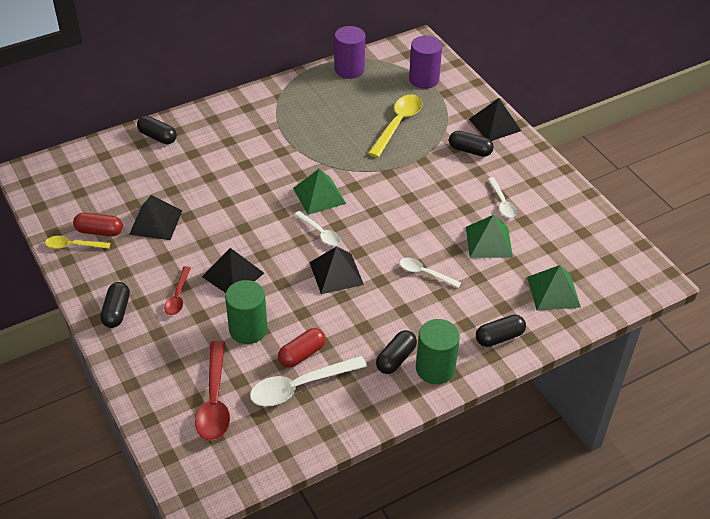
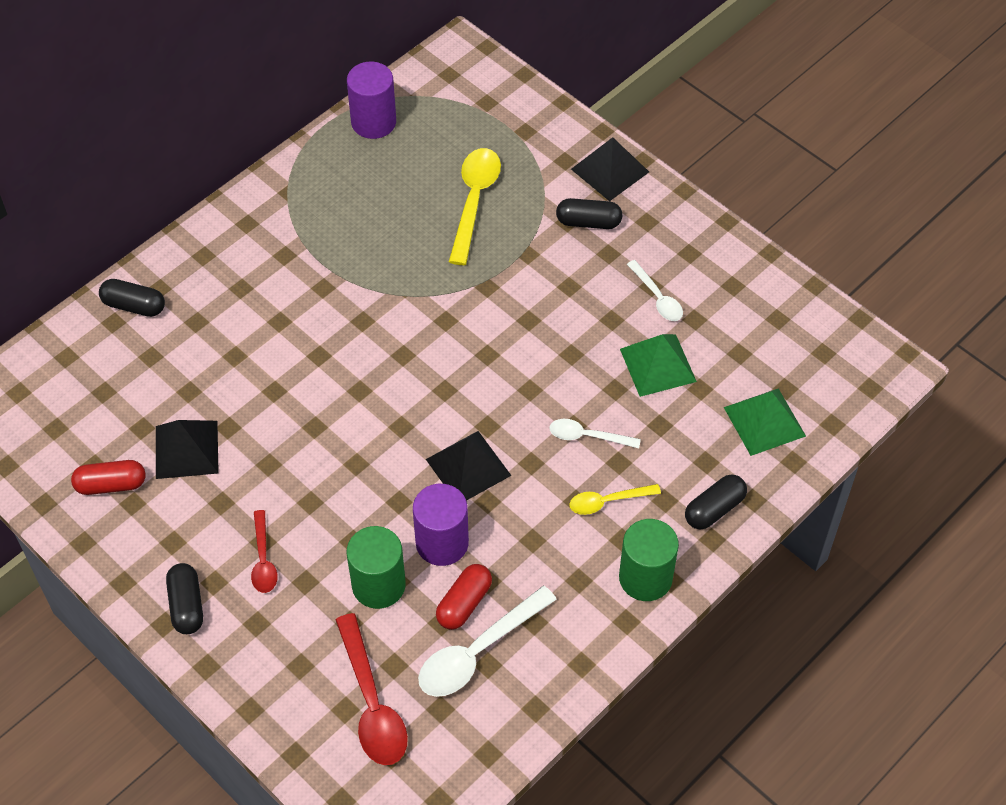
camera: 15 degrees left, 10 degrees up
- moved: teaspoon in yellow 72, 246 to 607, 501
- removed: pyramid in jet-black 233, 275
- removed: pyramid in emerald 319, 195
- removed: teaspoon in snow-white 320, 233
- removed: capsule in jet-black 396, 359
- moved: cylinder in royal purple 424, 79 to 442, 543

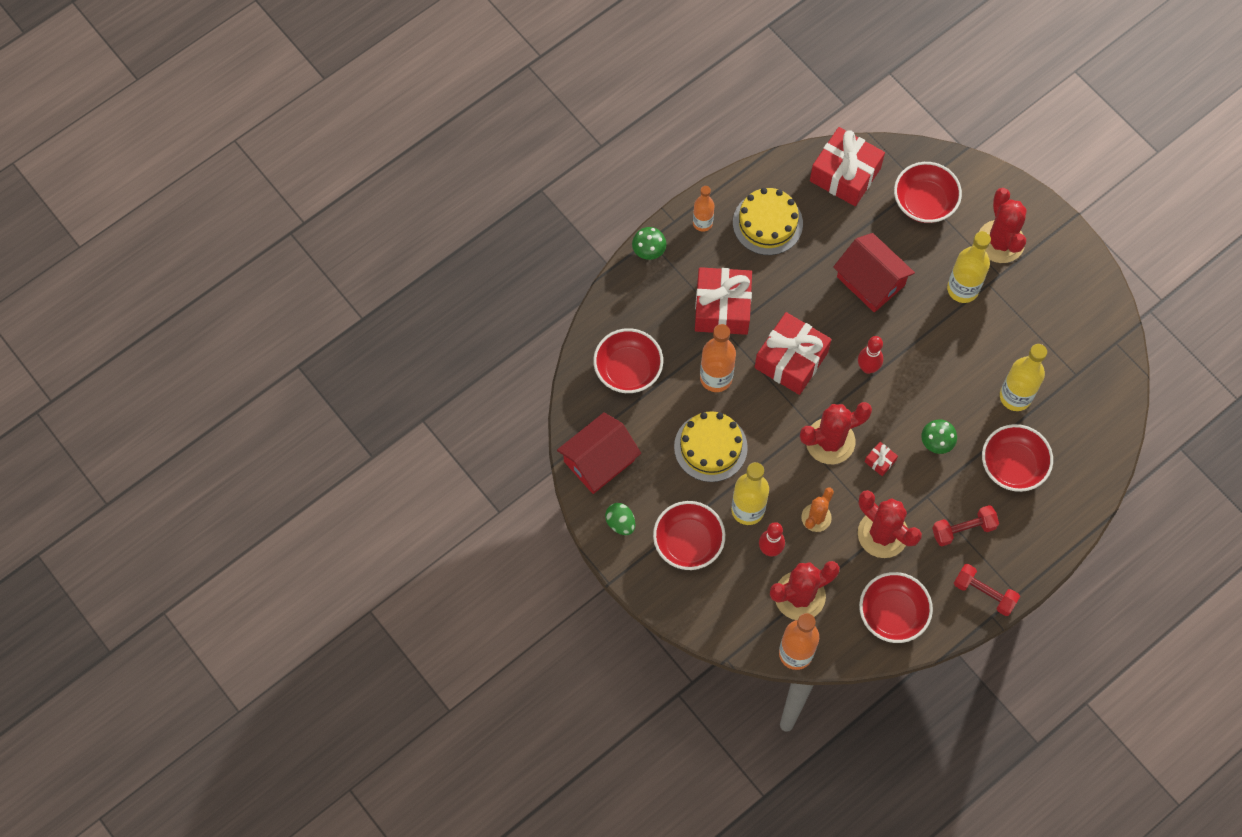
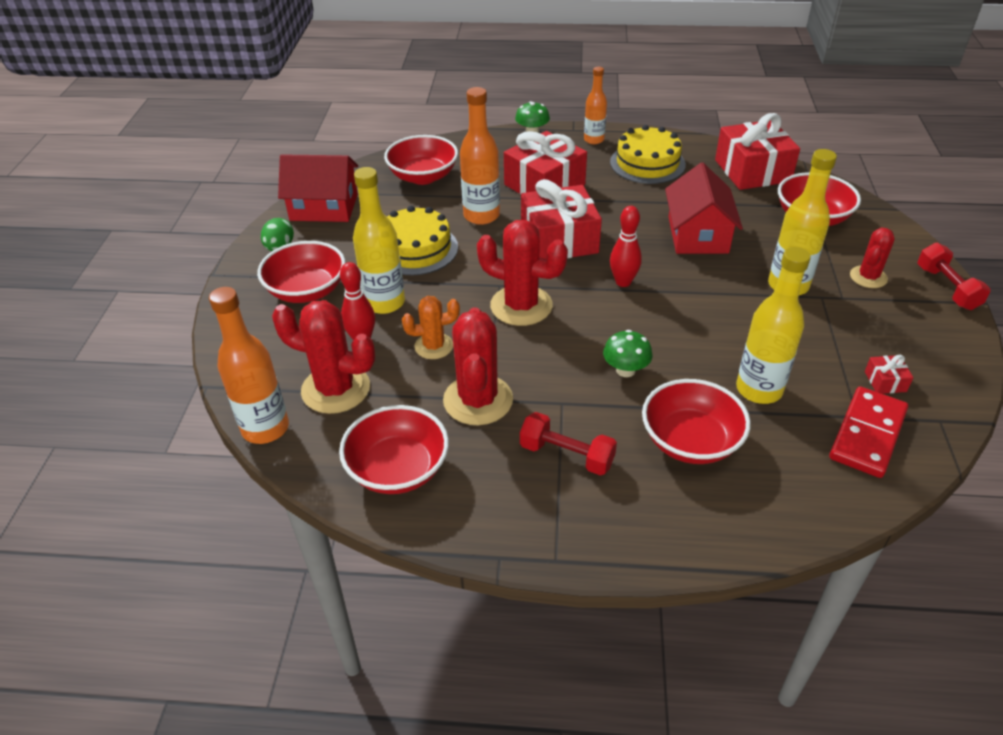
camera: 45 degrees right, 25 degrees down
- moved: present in red 880, 461 to 885, 381
- moved: hand weight in red 984, 593 to 947, 288
- resized: cactus in red 1000, 242 = 868, 277 x0.60
- added: domino piece in red 867, 434

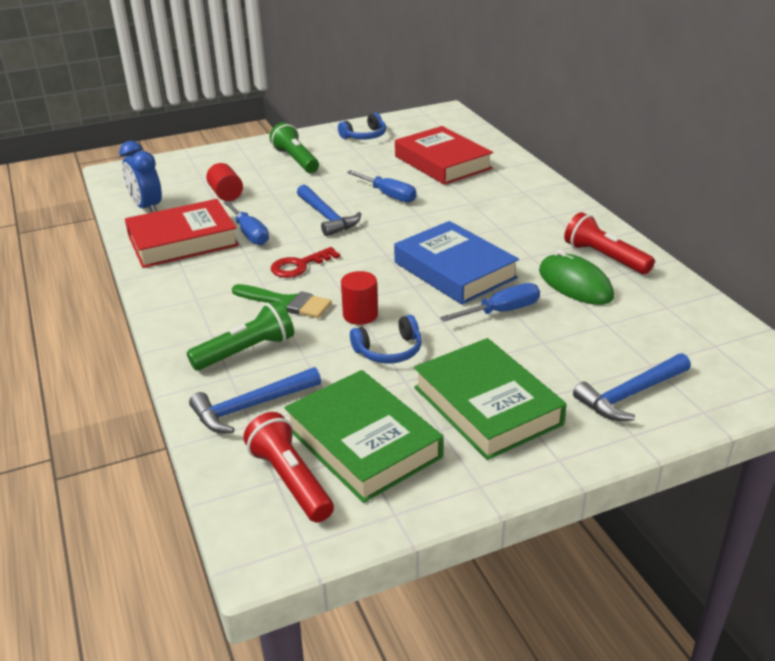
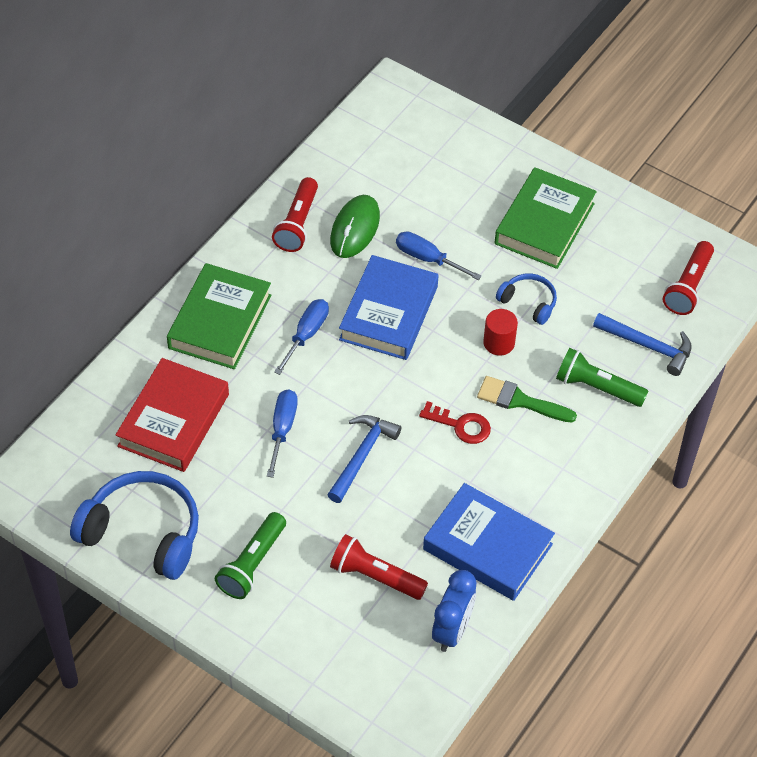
camera: 125 degrees left, 20 degrees up
- recoloured: hardback in red 183, 241 to hardback in cobalt 487, 546
- replaced: cylinder in red 226, 194 to torch in red 375, 576
- moved: screwdriver in cobalt 249, 234 to 306, 335
- turned: brush in emerald 286, 302 = 519, 401 60 degrees counterclockwise
- moved: hardback in emerald 363, 442 to 220, 322
- resized: headphones in cobalt 364, 136 = 143, 533 x1.92
- removed: claw hammer in cobalt 631, 394

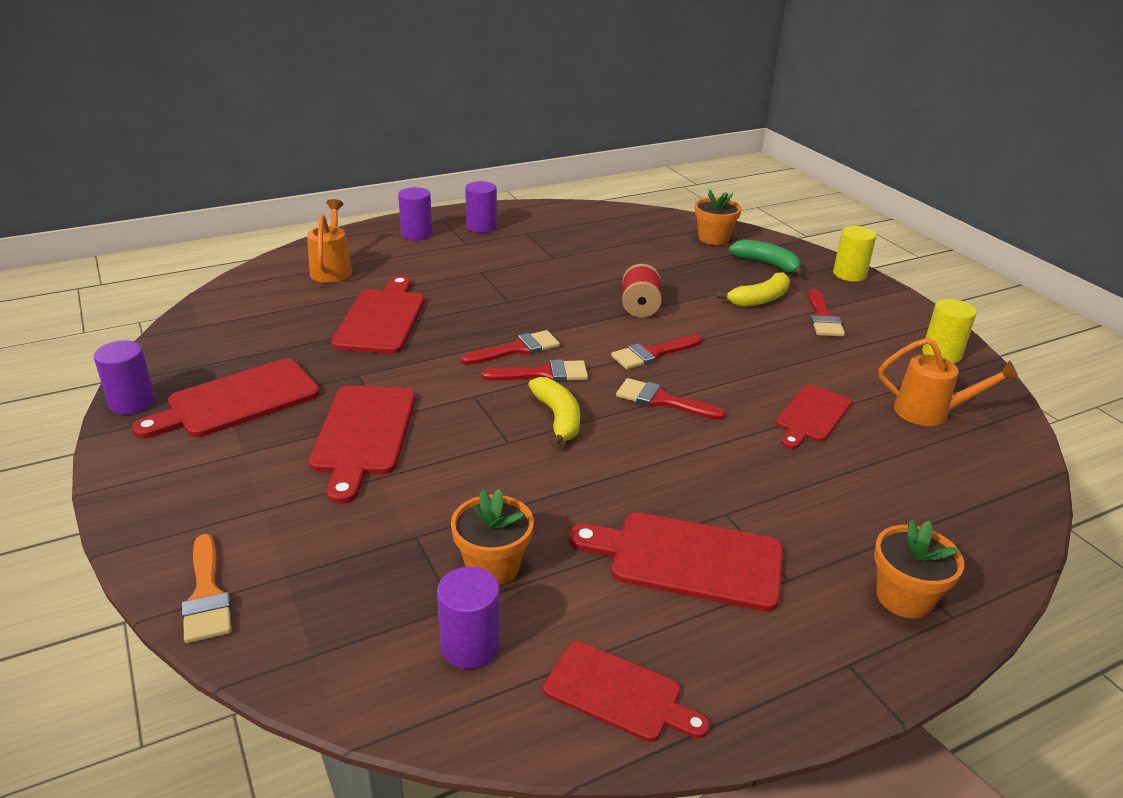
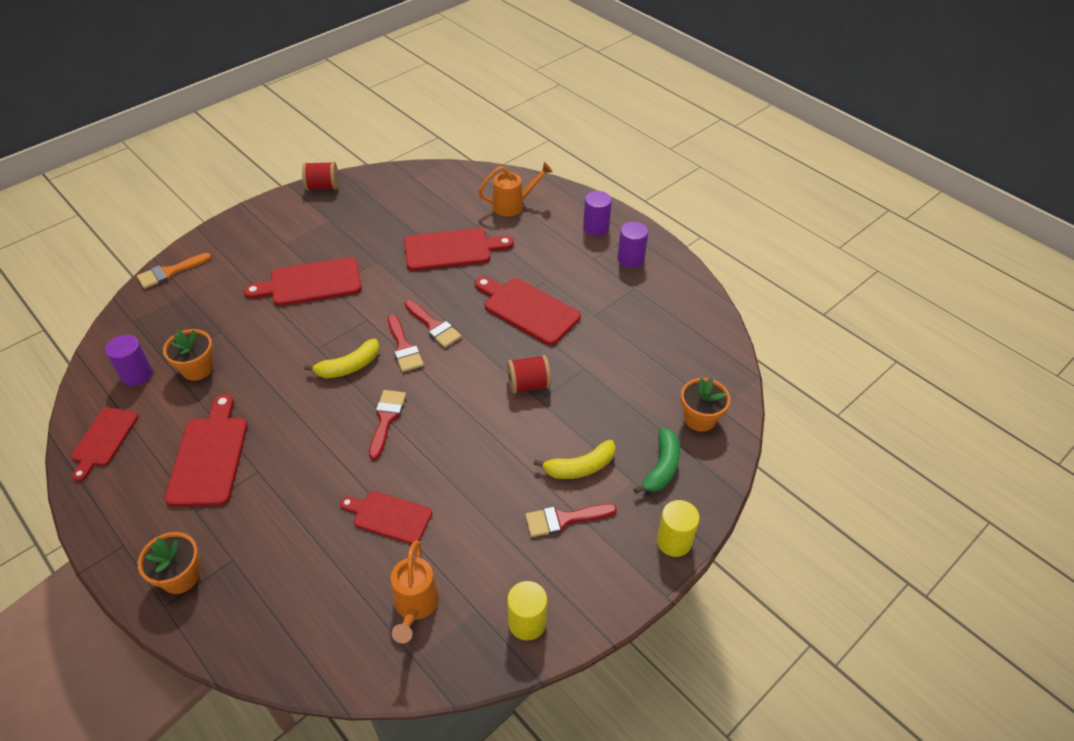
camera: 75 degrees right, 15 degrees up
- replaced: cylinder in royal purple 132, 402 to spool in red 323, 187
- moved: cutting board in red 237, 400 to 528, 309
- removed: brush in red 652, 354
- turned: banana fruit in yellow 760, 299 = 580, 467 60 degrees counterclockwise

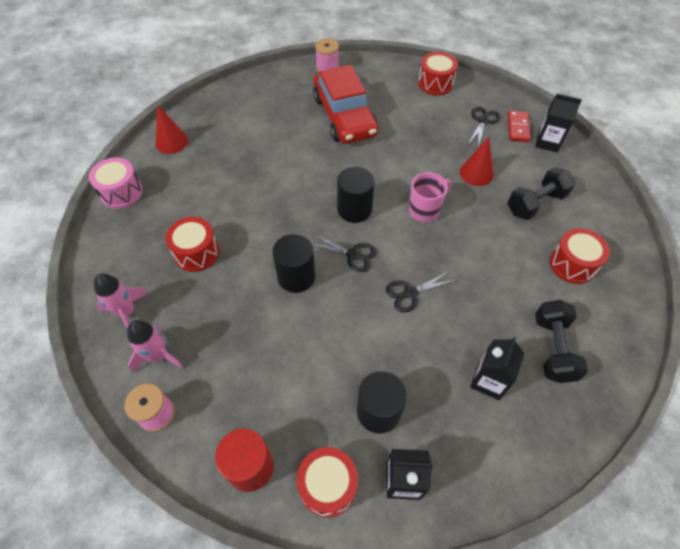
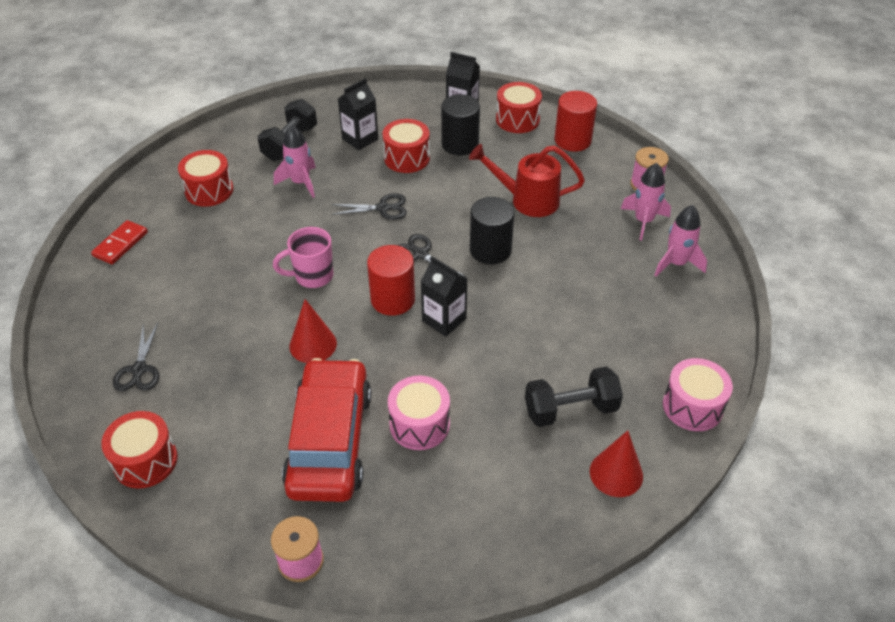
camera: 160 degrees left, 10 degrees down
- moved: drum in red 196, 253 to 407, 158
- recoloured: cylinder in jet-black 354, 209 to cylinder in red 393, 299
- moved: cone in red 476, 173 to 313, 344
- turned: pair of scissors in jet-black 483, 121 = 139, 370 45 degrees counterclockwise
- moved: hand weight in jet-black 535, 203 to 570, 409
- moved: domino piece in red 518, 128 to 120, 244
- moved: carton in jet-black 547, 142 to 444, 320
- added: rocket in pink 300, 183
- added: drum in pink 419, 424
- added: sprinkling can in red 527, 200

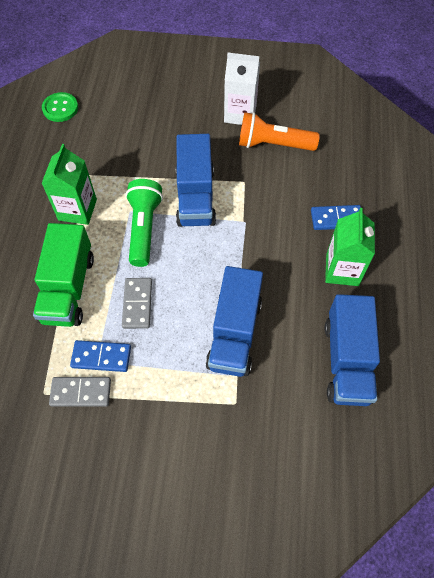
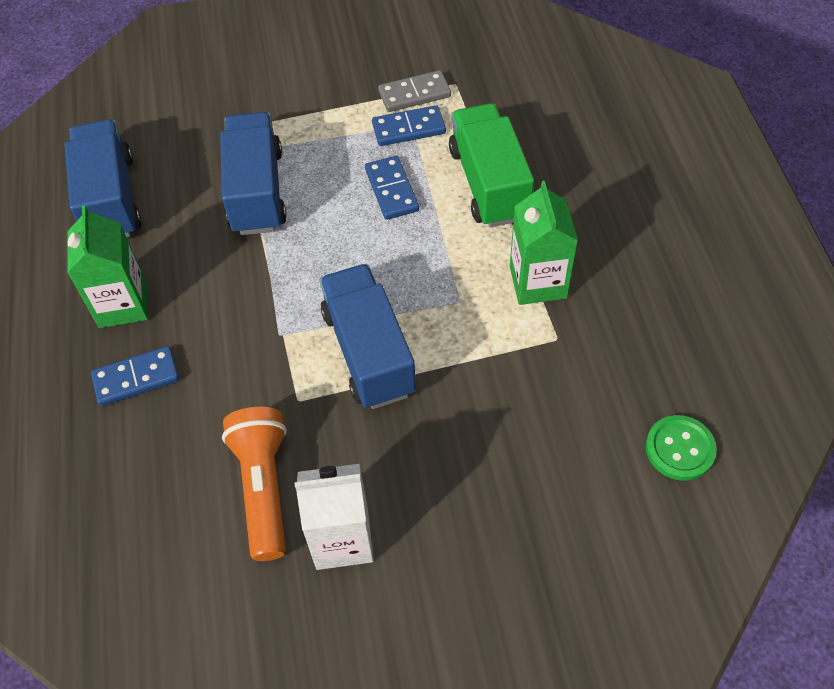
camera: 165 degrees right, 5 degrees down
- recoloured: domino piece in ash-grey 137, 304 to domino piece in cobalt 392, 190
- removed: torch in emerald 144, 228
- turned: torch in orange-coloured 273, 144 = 263, 488 90 degrees counterclockwise

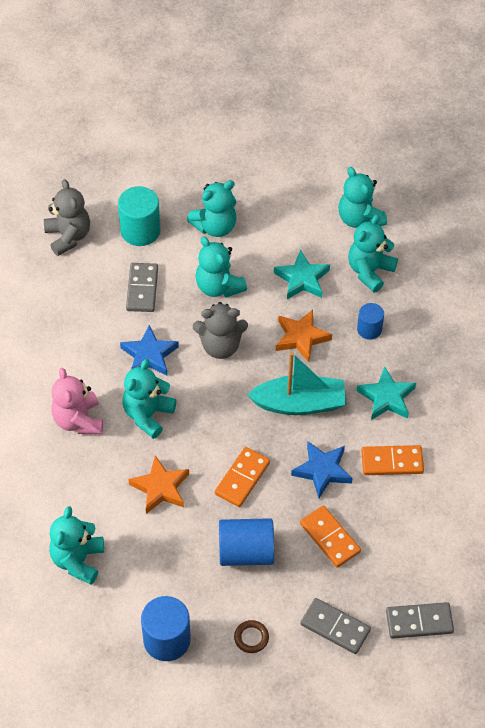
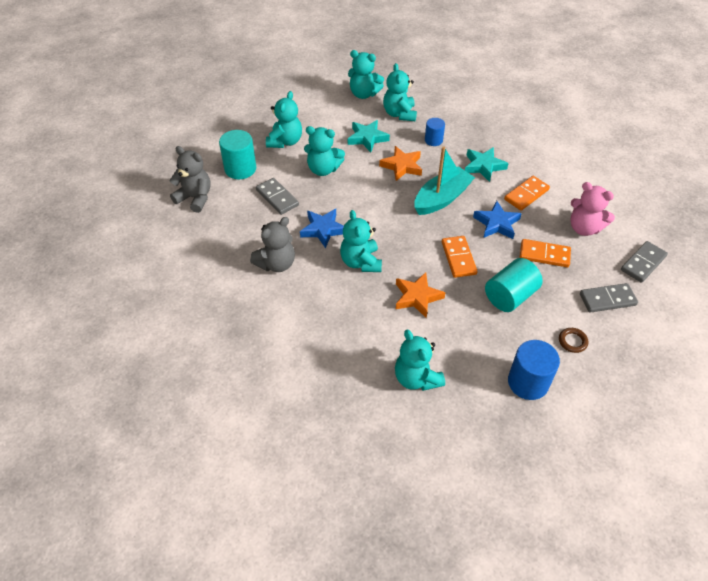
camera: 40 degrees left, 5 degrees down
- moved: stuffed bear in pink 78, 420 to 584, 228
- moved: stuffed bear in ash-grey 220, 346 to 276, 264
- recoloured: cylinder in cobalt 246, 552 to cylinder in teal 510, 296

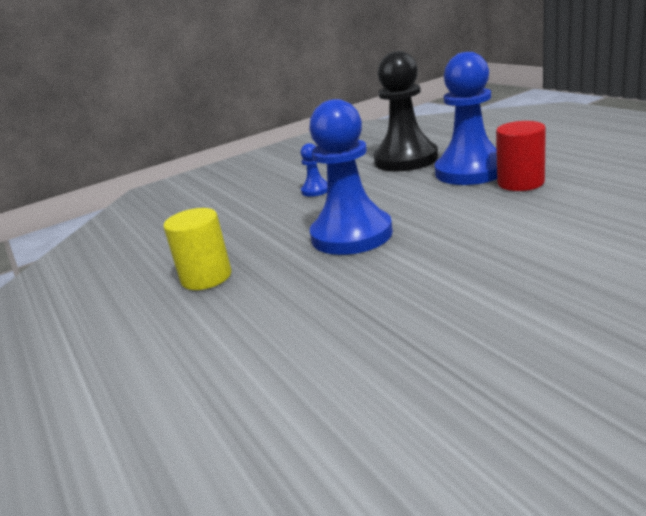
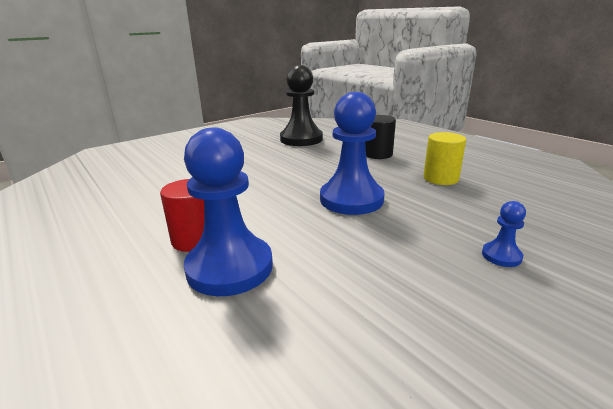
camera: 170 degrees right, 0 degrees up
- moved: pawn in cobalt 316, 190 to 501, 256
- moved: pawn in jet-black 406, 160 to 301, 139
- added: cylinder in jet-black 378, 154

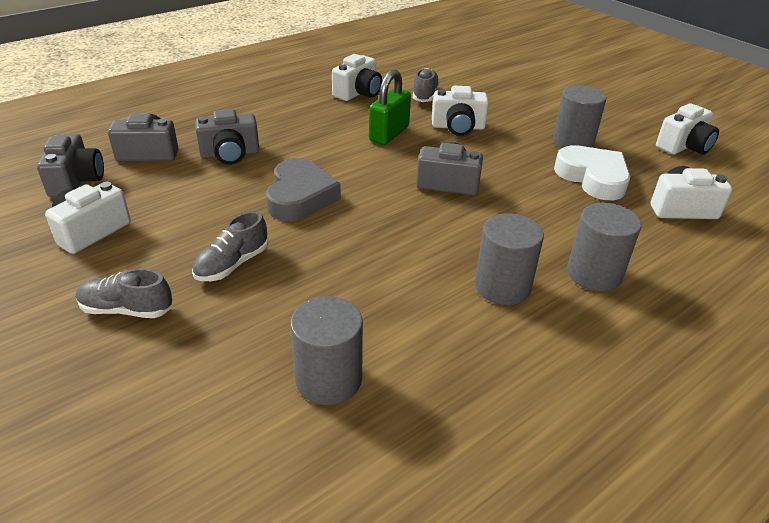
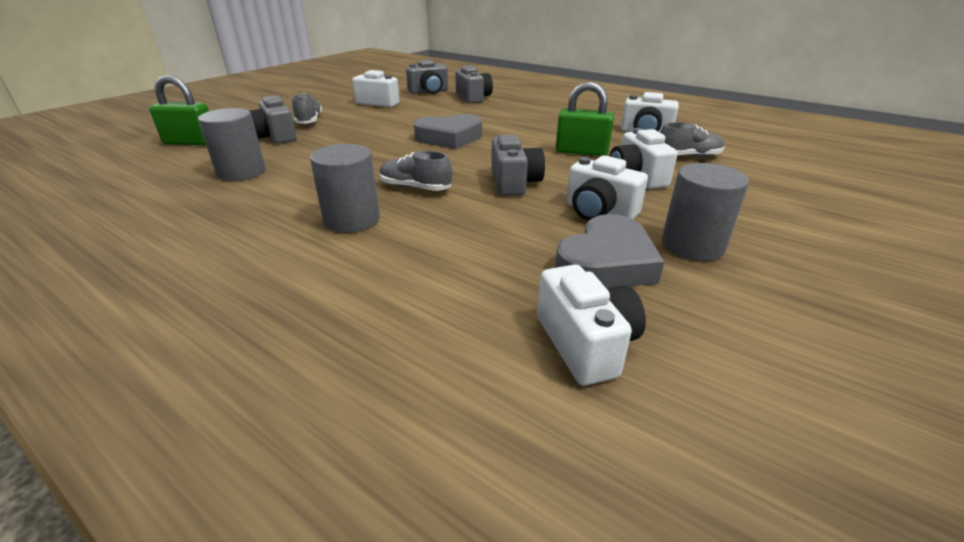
camera: 75 degrees right, 5 degrees down
- moved: lace-up shoe in ash-grey 232, 264 to 415, 188
- moved: compact camera in ash-grey 230, 154 to 275, 136
- recoloured: heart shape in snow-white 593, 178 to heart shape in ash-grey 606, 263
- removed: cylinder in ash-grey 594, 274
- moved: compact camera in snow-white 684, 146 to 599, 211
- added: lock in emerald 191, 142

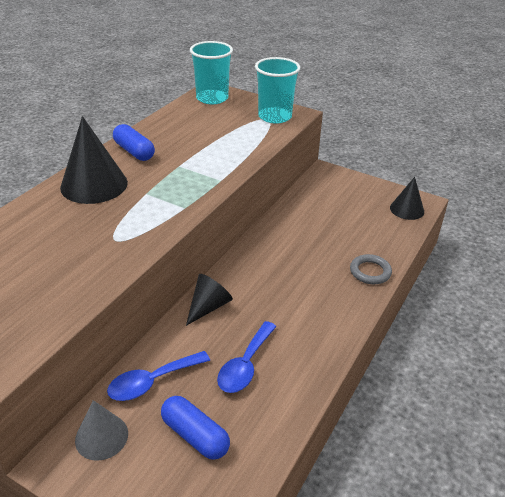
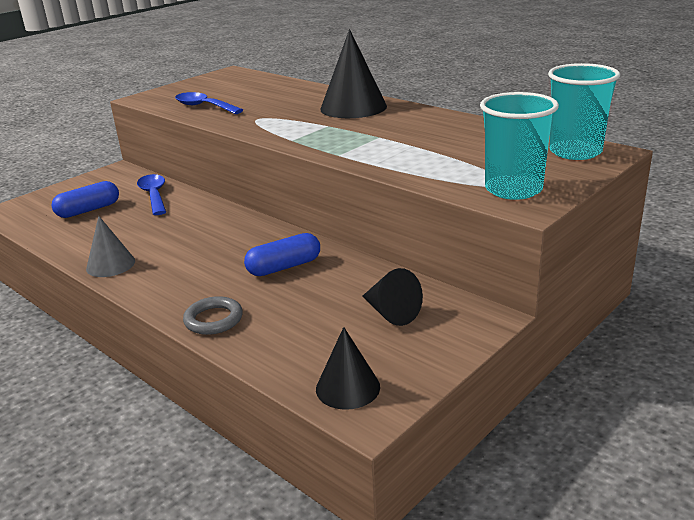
camera: 105 degrees right, 10 degrees down
- moved: cone in ash-grey 101, 436 to 110, 265
- moved: capsule in cobalt 134, 151 to 284, 267
- moved: cone in jet-black 208, 307 to 391, 313
- moved: teaspoon in cobalt 245, 365 to 204, 107

